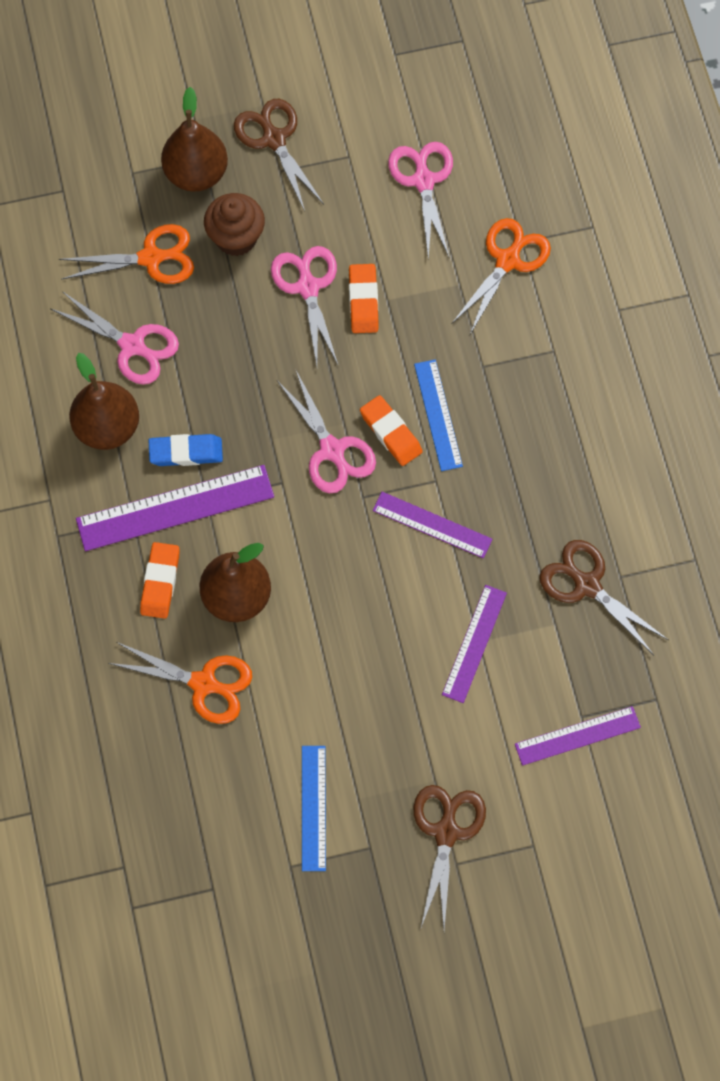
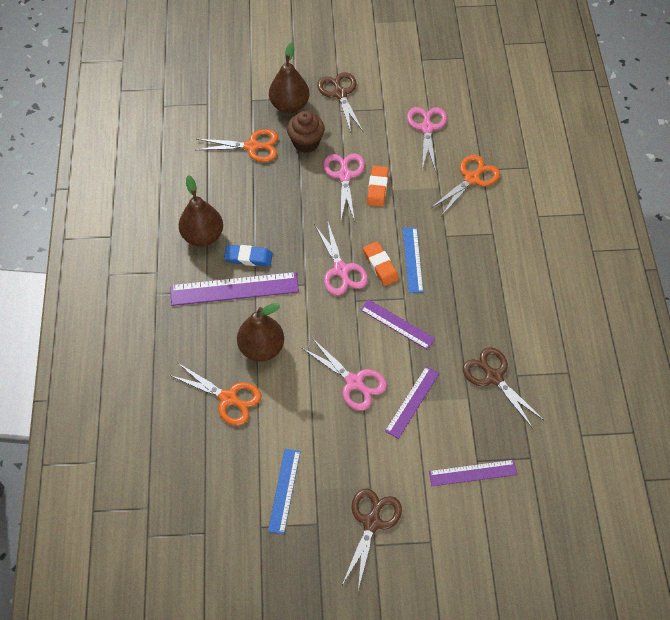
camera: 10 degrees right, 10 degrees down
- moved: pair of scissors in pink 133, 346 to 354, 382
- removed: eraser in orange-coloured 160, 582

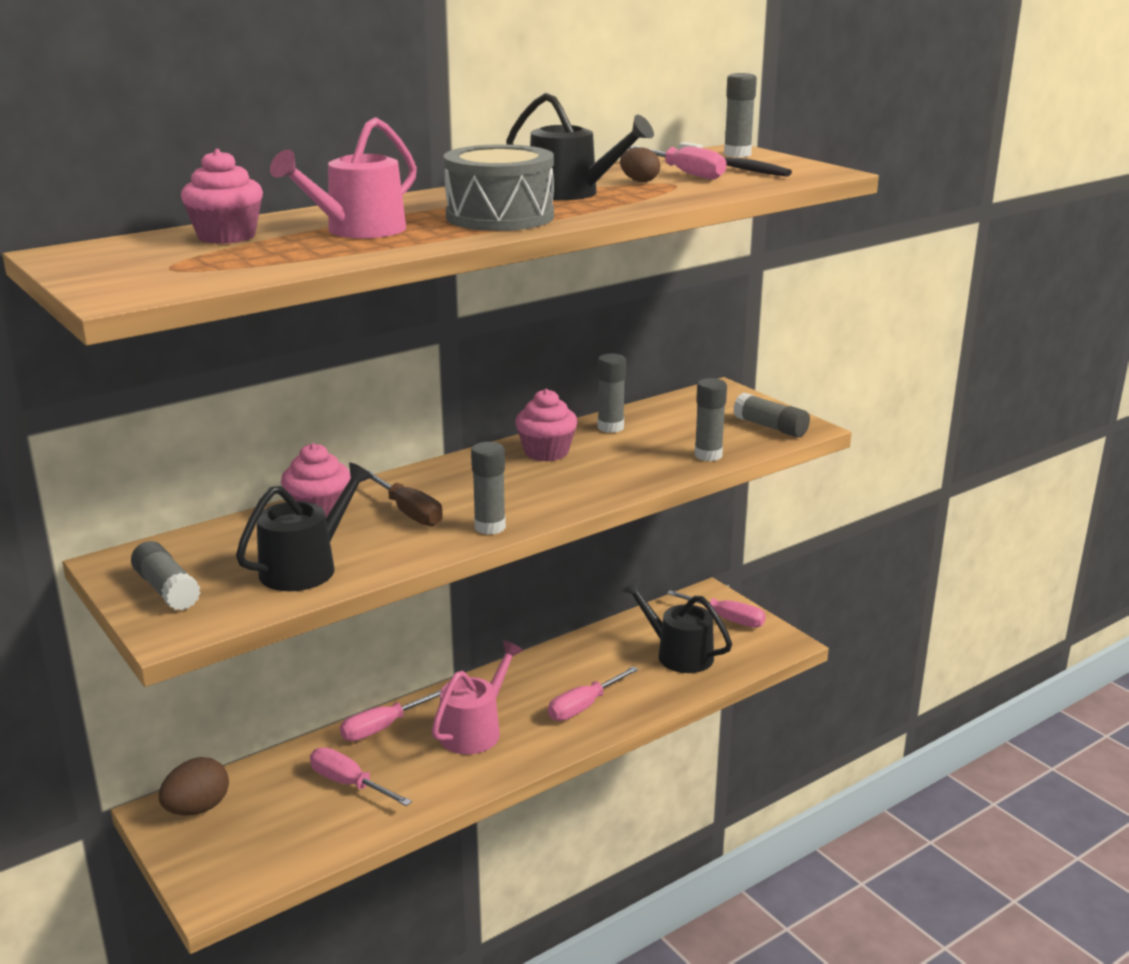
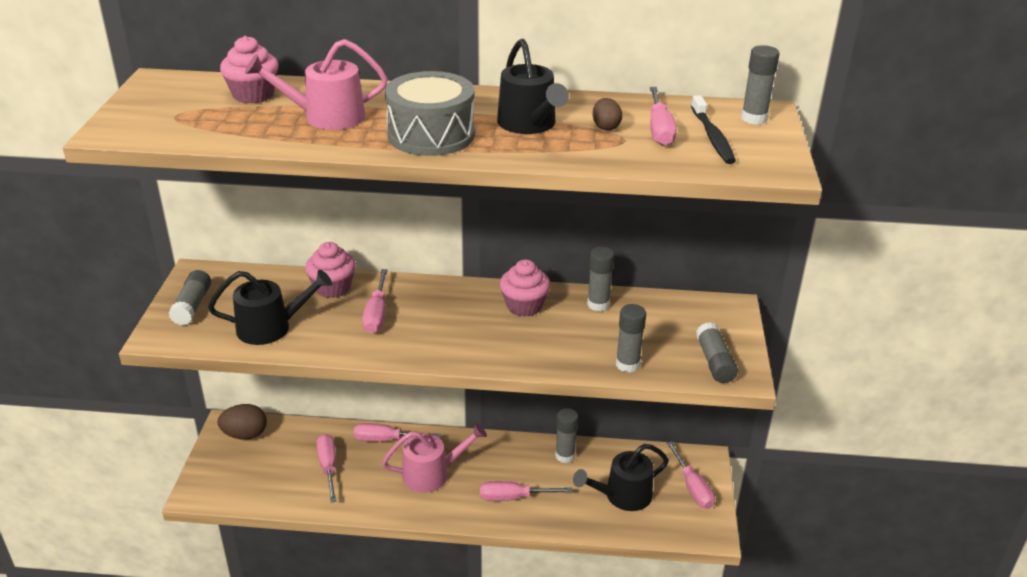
camera: 40 degrees right, 10 degrees up
- recoloured: screwdriver in russet 408, 512 to screwdriver in pink 377, 314
- moved: stick of glue in ash-grey 490, 527 to 565, 455
- turned: sprinkling can in jet-black 678, 654 = 623, 495 105 degrees counterclockwise

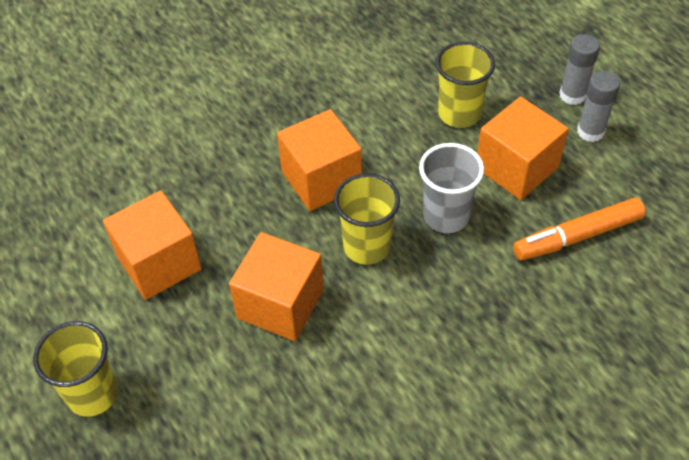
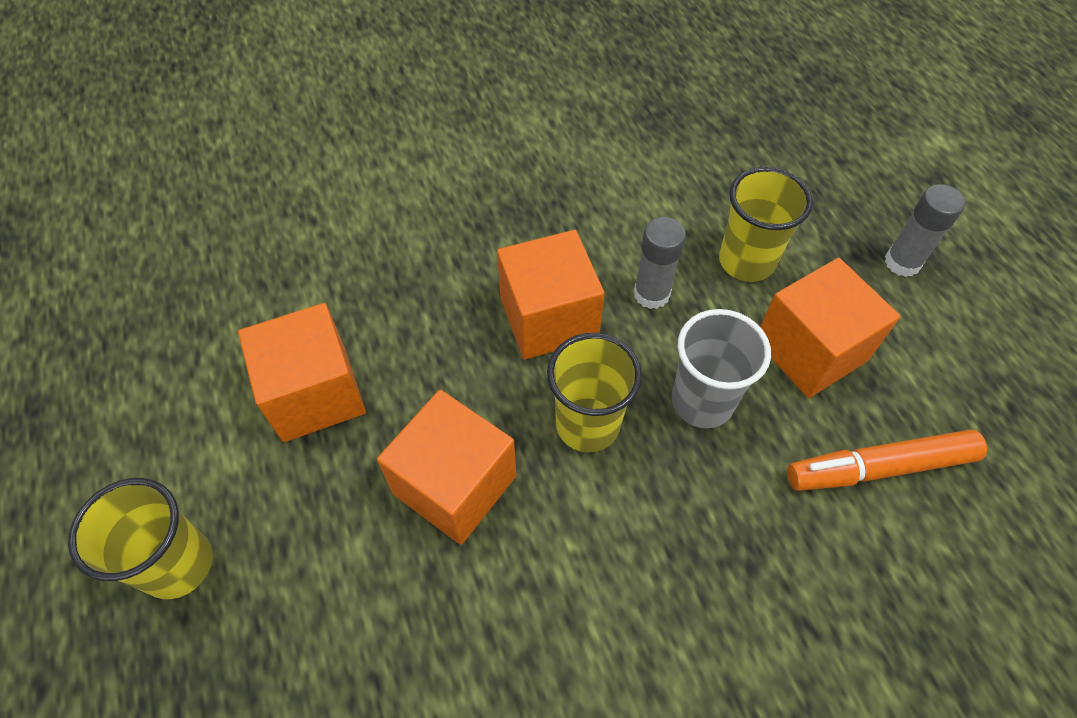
camera: 10 degrees right, 5 degrees up
- moved: stick of glue in ash-grey 590, 131 to 651, 294

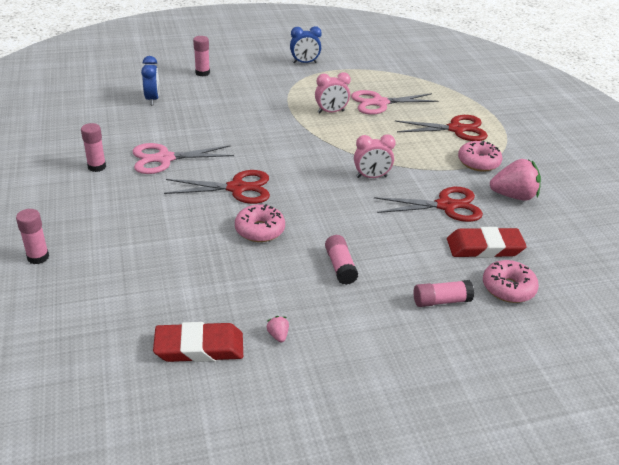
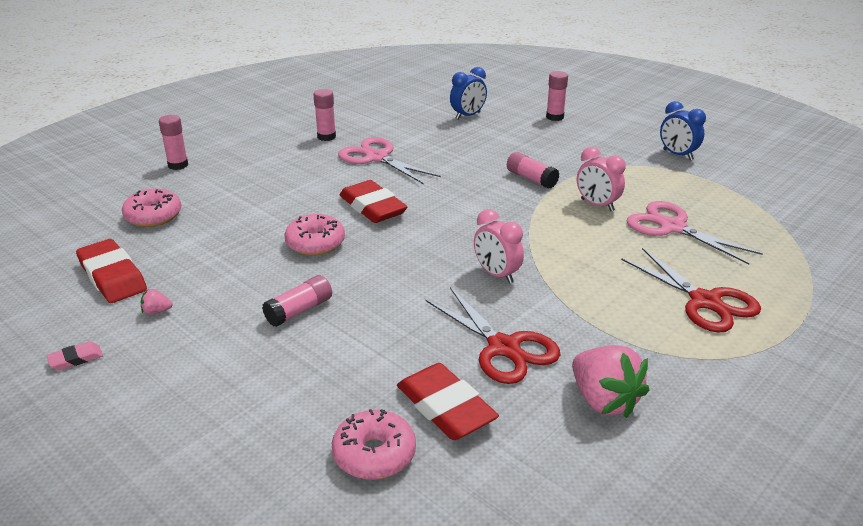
camera: 60 degrees right, 5 degrees down
- replaced: pair of scissors in red 237, 188 to eraser in red 372, 207
- turned: berry in pink 278, 335 = 156, 311 135 degrees counterclockwise
- moved: stick of glue in pink 441, 301 to 531, 179
- moved: glazed donut in pink 478, 162 to 153, 216
- added: eraser in pink 76, 359

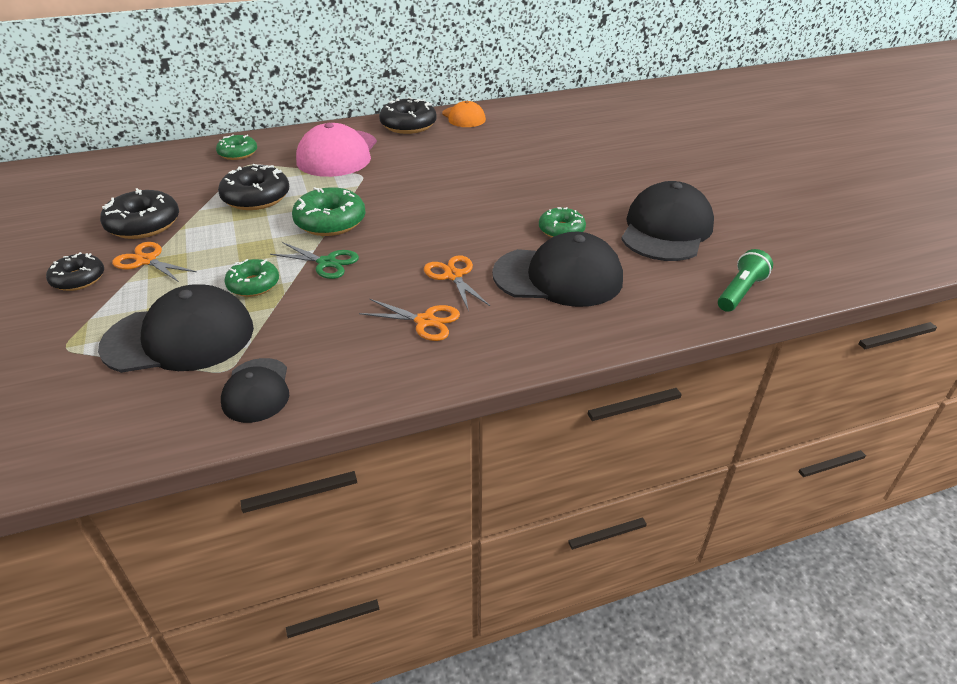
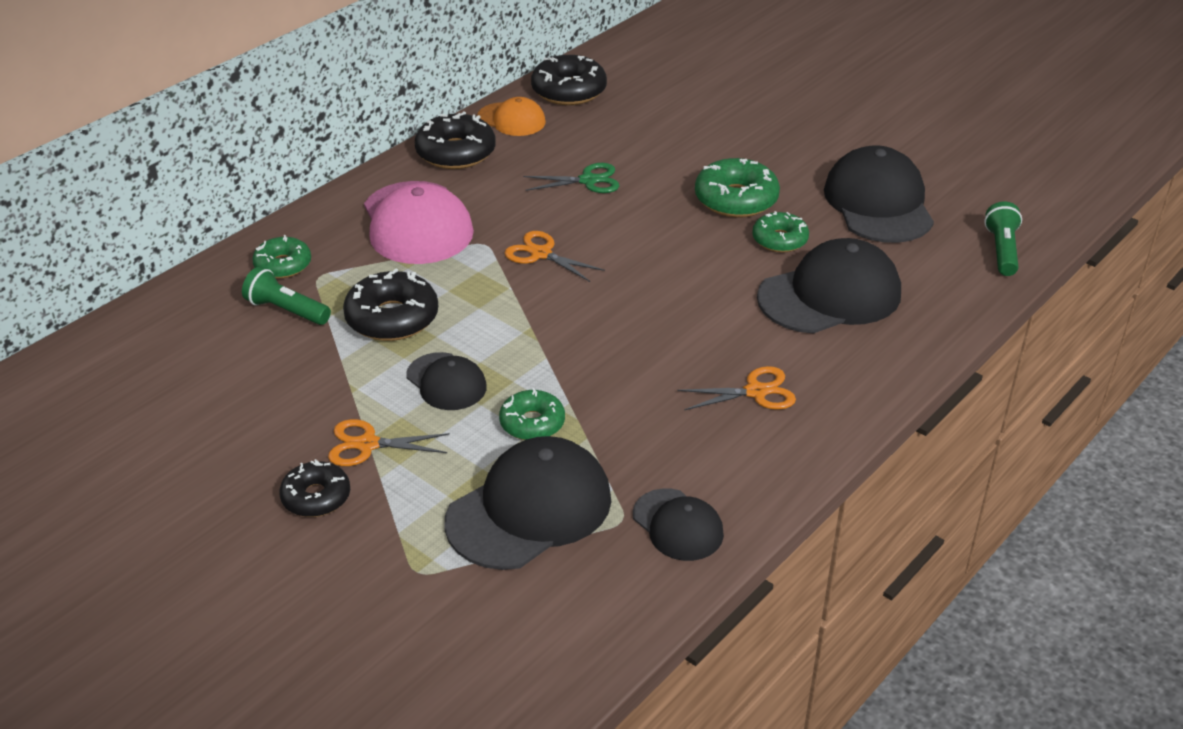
camera: 30 degrees left, 0 degrees up
- moved: glazed donut in jet-black 144, 224 to 569, 91
- moved: pair of scissors in emerald 326, 263 to 588, 181
- moved: glazed donut in emerald 330, 222 to 736, 199
- moved: pair of scissors in orange-coloured 453, 275 to 541, 254
- added: torch in emerald 286, 310
- added: cap in jet-black 446, 382

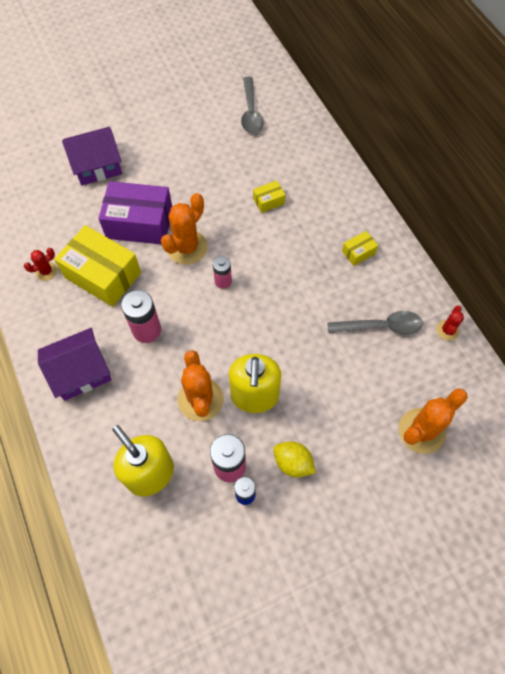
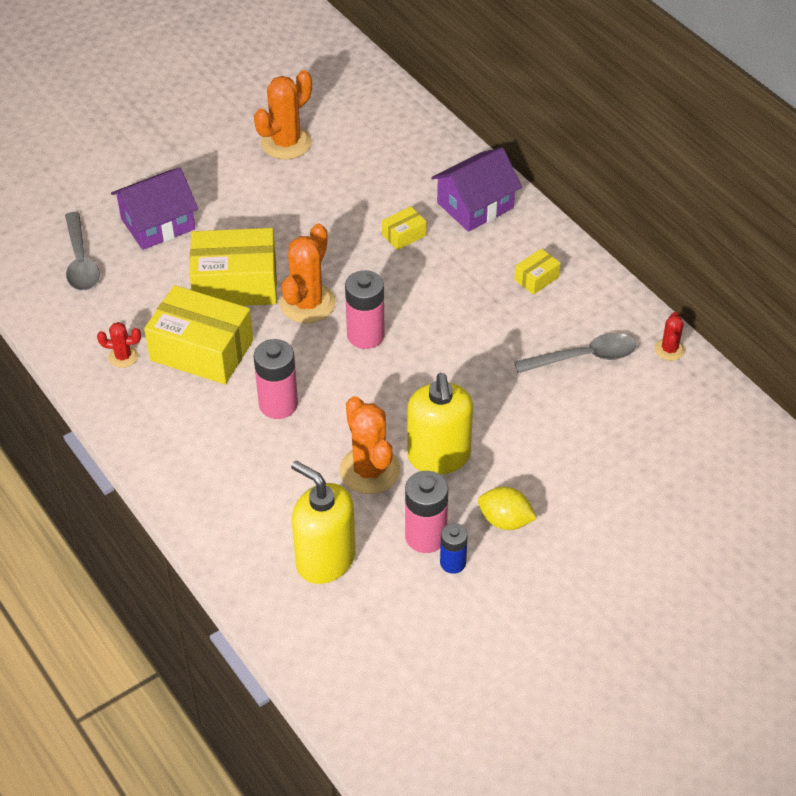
camera: 10 degrees left, 15 degrees down
- turned: cactus in red 46, 271 = 123, 357 45 degrees clockwise
- moved: toy house in royal purple 81, 372 to 475, 205
- recoloured: package in royal purple 139, 223 to package in yellow 235, 284
- resized: battery in pink 223, 281 = 365, 335 x1.62
- moved: teaspoon in ash-grey 251, 112 to 81, 261
- moved: cactus in orange-coloured 421, 431 to 286, 143

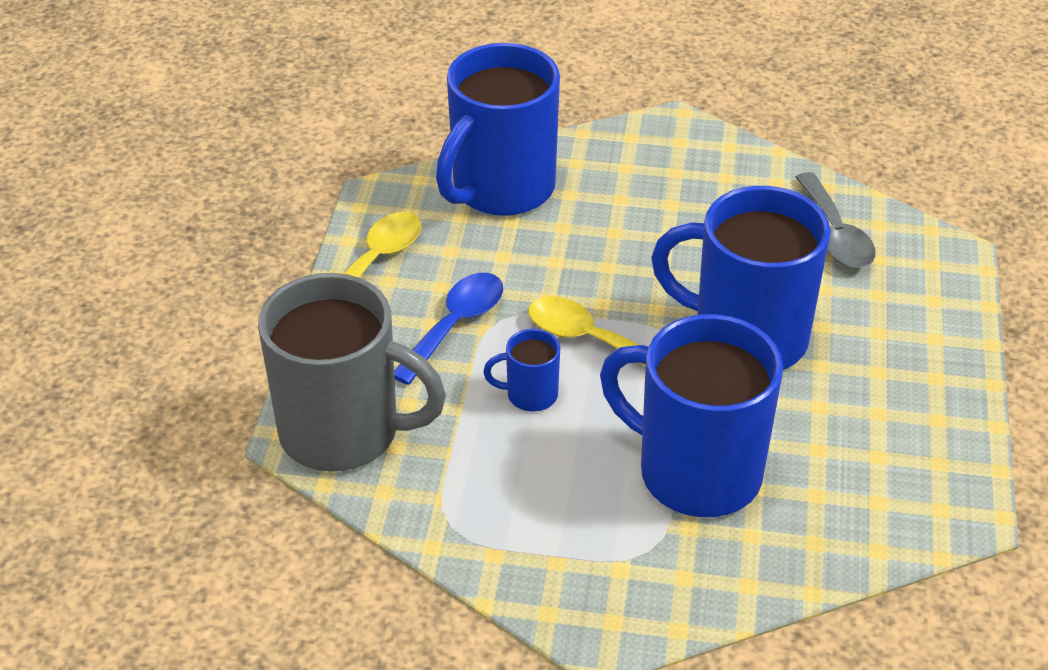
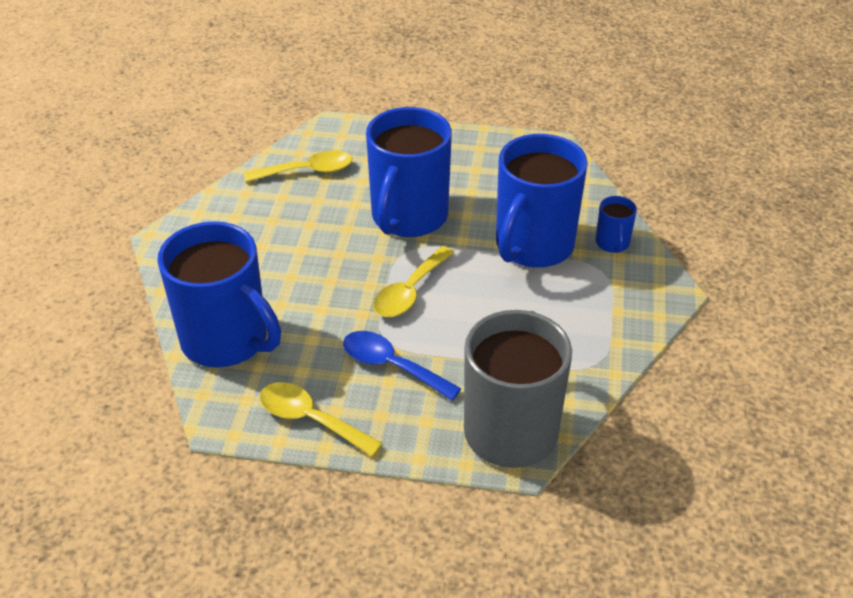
camera: 90 degrees left, 0 degrees up
- moved: mug in cobalt 530, 395 to 612, 243
- recoloured: teaspoon in ash-grey 835, 234 to teaspoon in yellow 307, 171

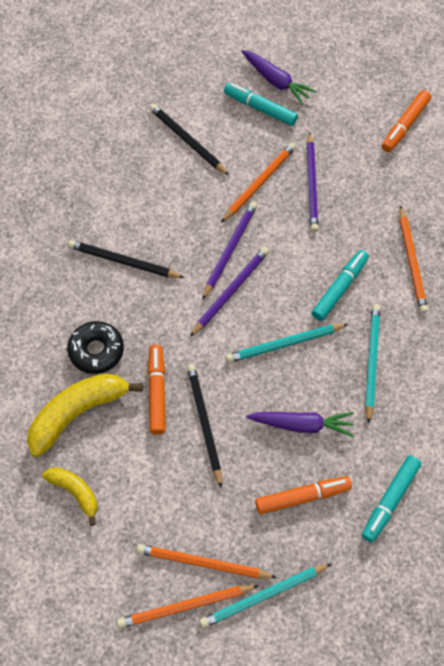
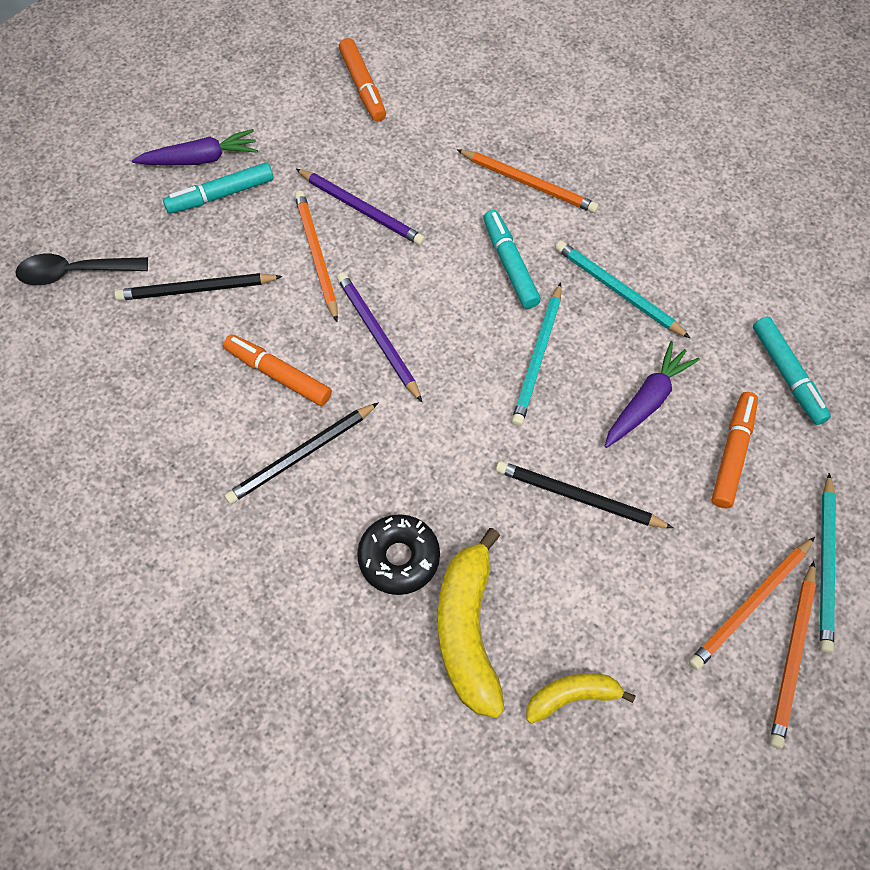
camera: 55 degrees left, 0 degrees up
- moved: marker pen in orange-coloured 157, 392 to 278, 375
- removed: pencil in royal purple 230, 291
- added: teaspoon in jet-black 75, 273

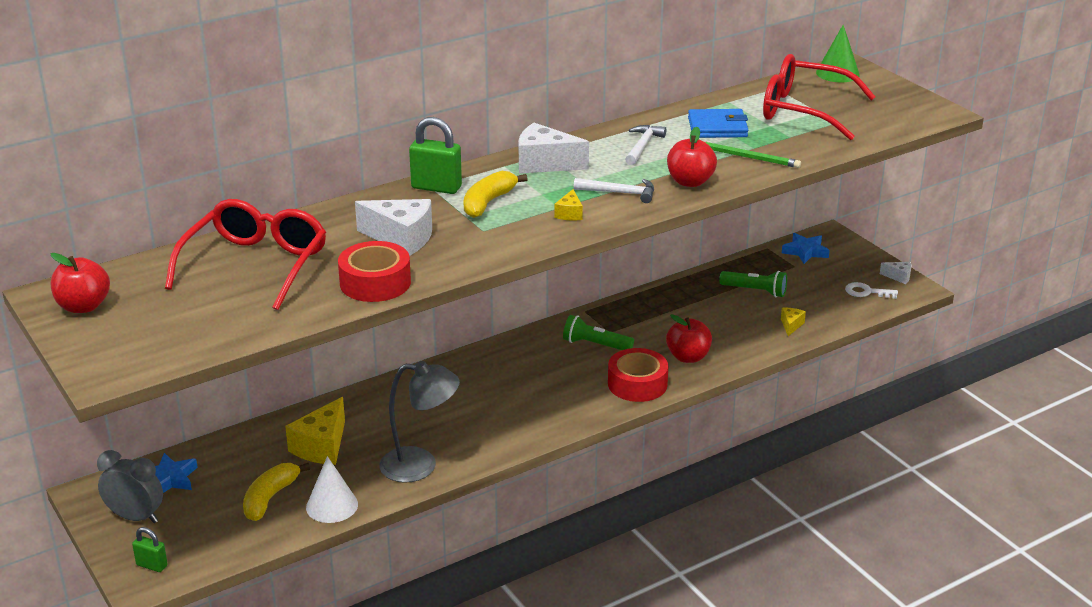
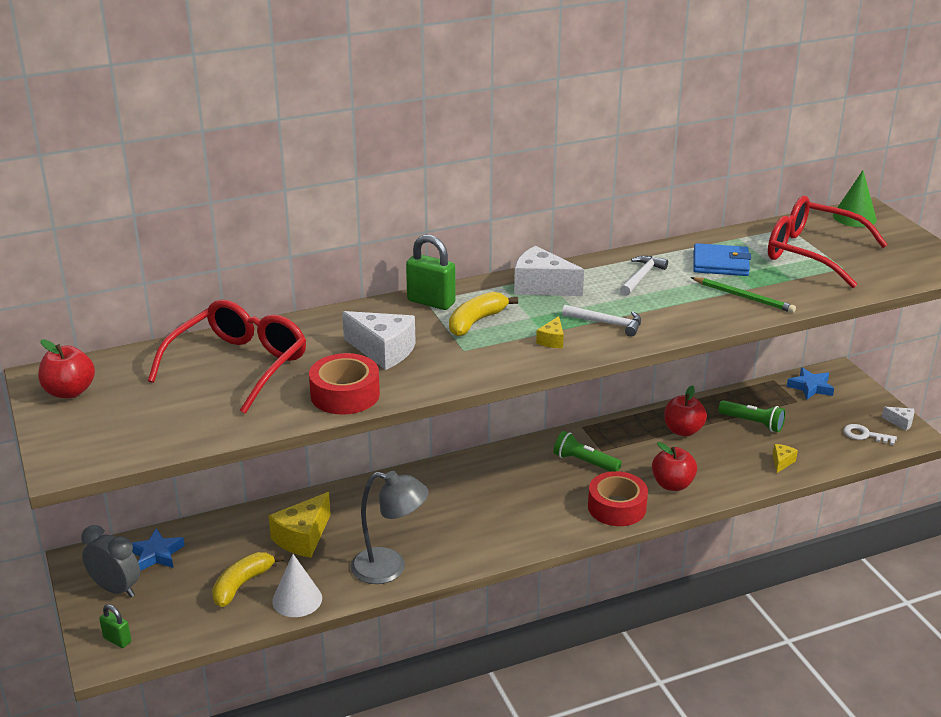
camera: 10 degrees right, 0 degrees up
- moved: apple in red 690, 182 to 683, 430

